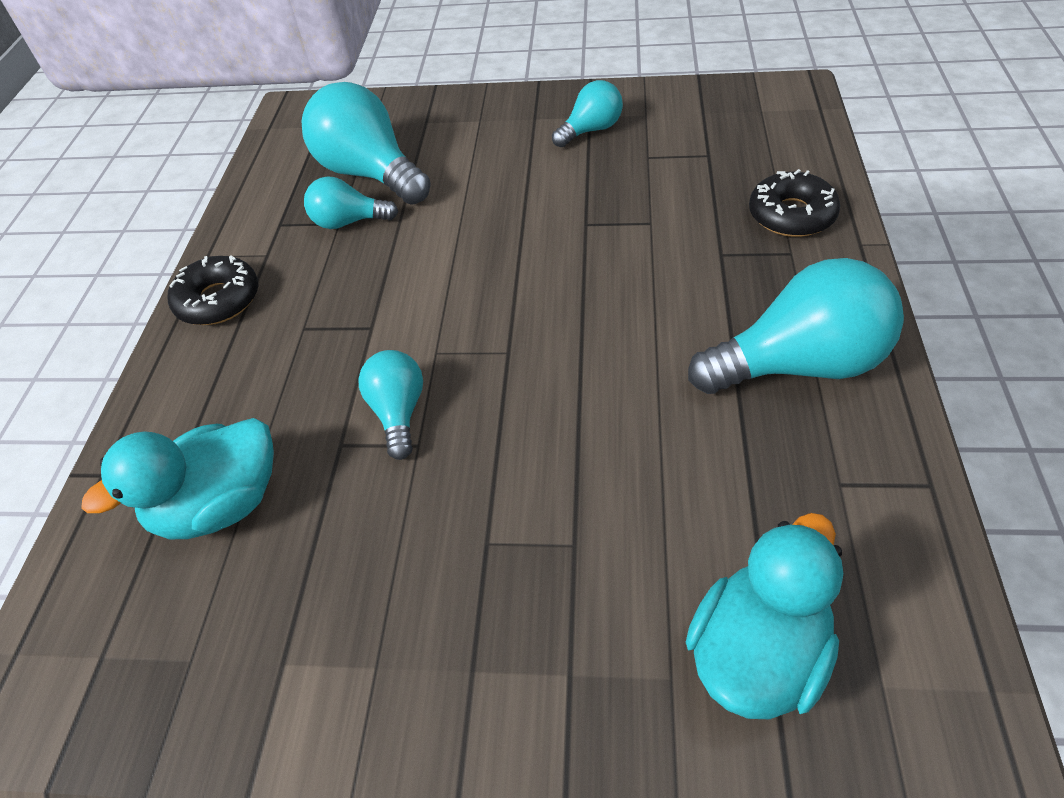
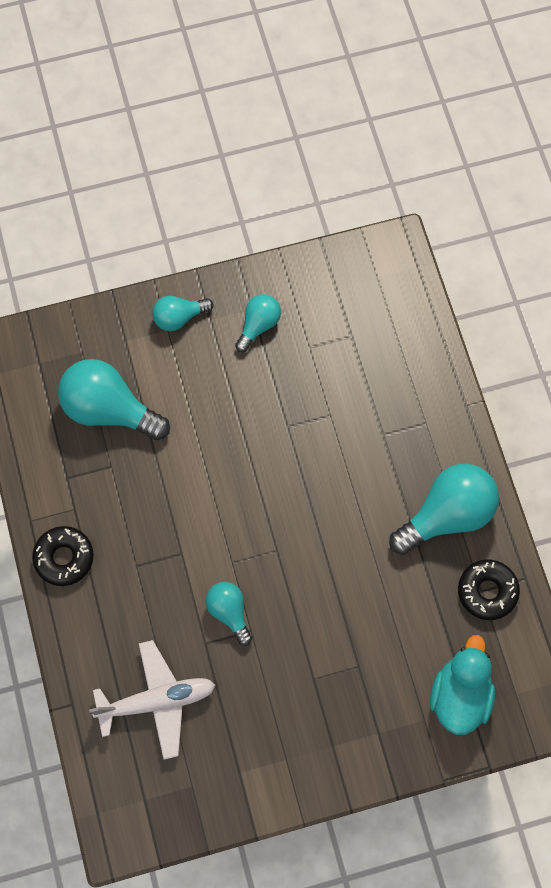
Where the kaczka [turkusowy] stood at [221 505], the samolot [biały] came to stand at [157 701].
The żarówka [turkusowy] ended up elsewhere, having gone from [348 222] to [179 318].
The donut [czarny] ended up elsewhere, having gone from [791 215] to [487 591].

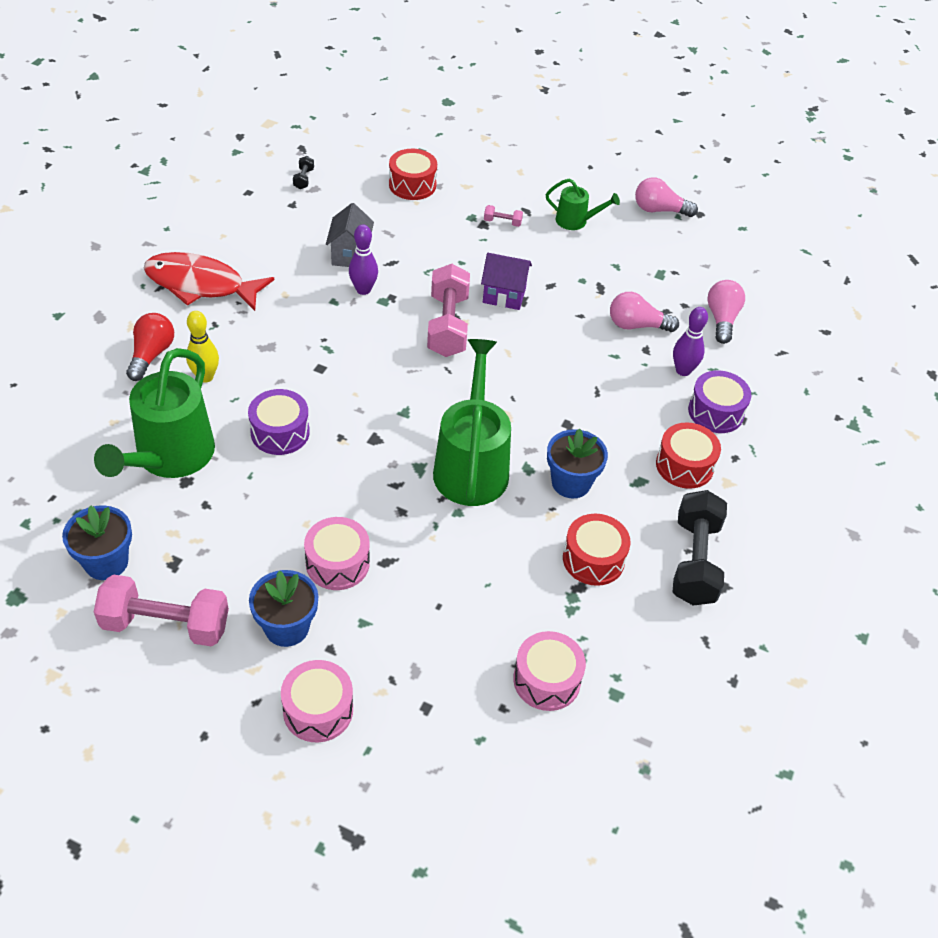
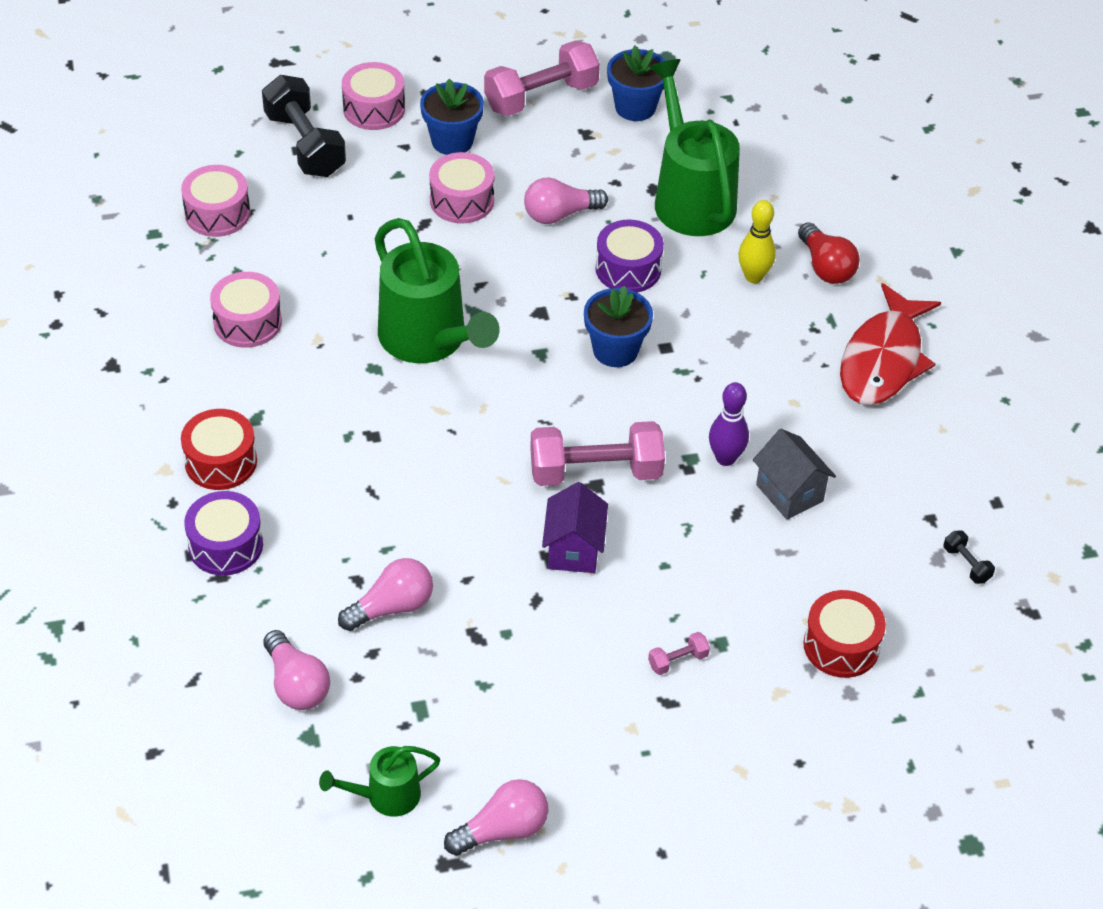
What was the bęben [czerwony] at [593 559] turned into the bęben [różowy] at [247 322].
The hantel [czarny] ended up elsewhere, having gone from [694 561] to [305 145].
The konewka [zielony] ended up elsewhere, having gone from [576 221] to [385 796].
The second view gained the żarówka [różowy] at [560 214].
The hantel [różowy] at [447 325] ended up facing another way, 60 degrees counterclockwise from before.
The domek [fioletowy] at [504 295] ended up facing another way, 60 degrees counterclockwise from before.
The doniczka [niebieski] ended up elsewhere, having gone from [571 483] to [615 350].
The ryba [czerwony] at [200 285] ended up facing another way, 135 degrees clockwise from before.
The second view lost the kręgiel [fioletowy] at [683 370].

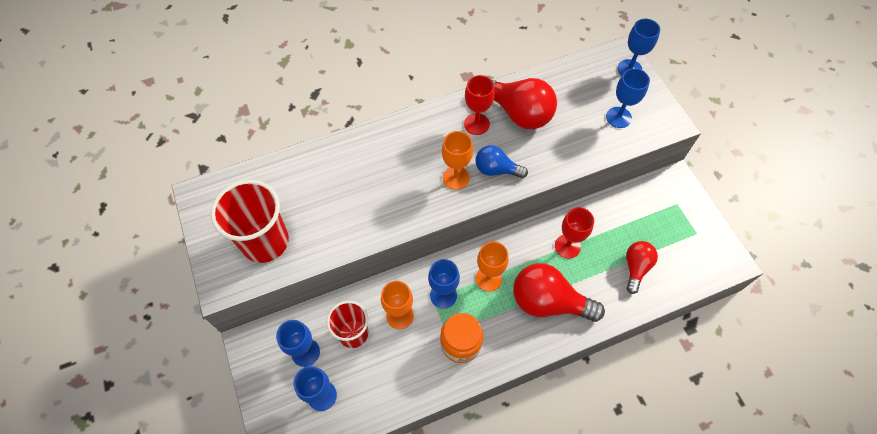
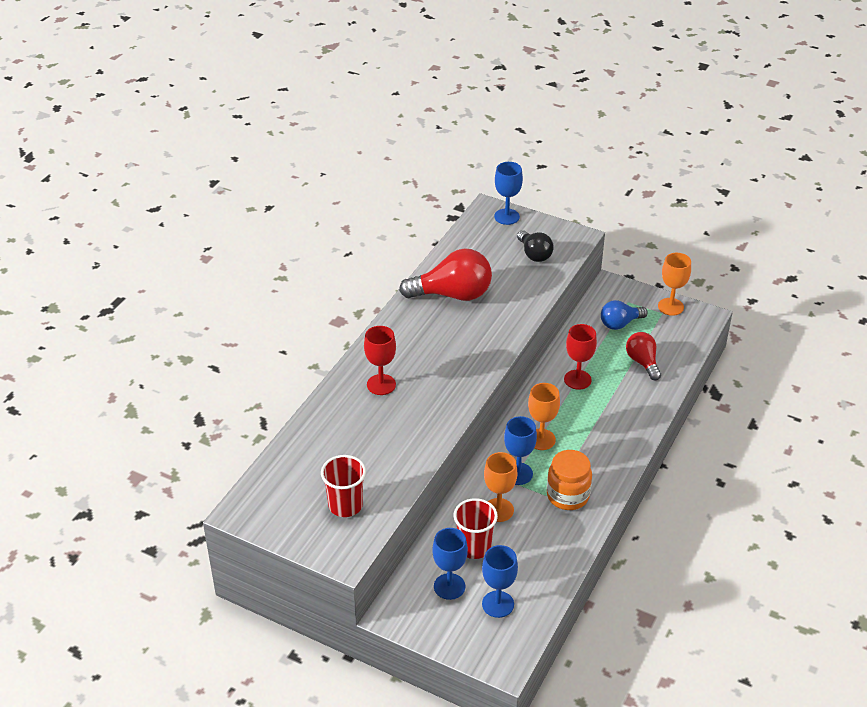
The size of the szklanka [czerwony] at [265 242] changed by a factor of 0.65.
The kielich [czerwony] ended up elsewhere, having gone from [476 124] to [381 384].
Where the kielich [niebieski] stood at [618 117], the żarówka [czarny] came to stand at [534 254].
The żarówka [niebieski] ended up elsewhere, having gone from [496 170] to [620 324].
The kielich [pomarańczowy] ended up elsewhere, having gone from [456 178] to [670 307].
The second view lost the żarówka [czerwony] at [548 302].

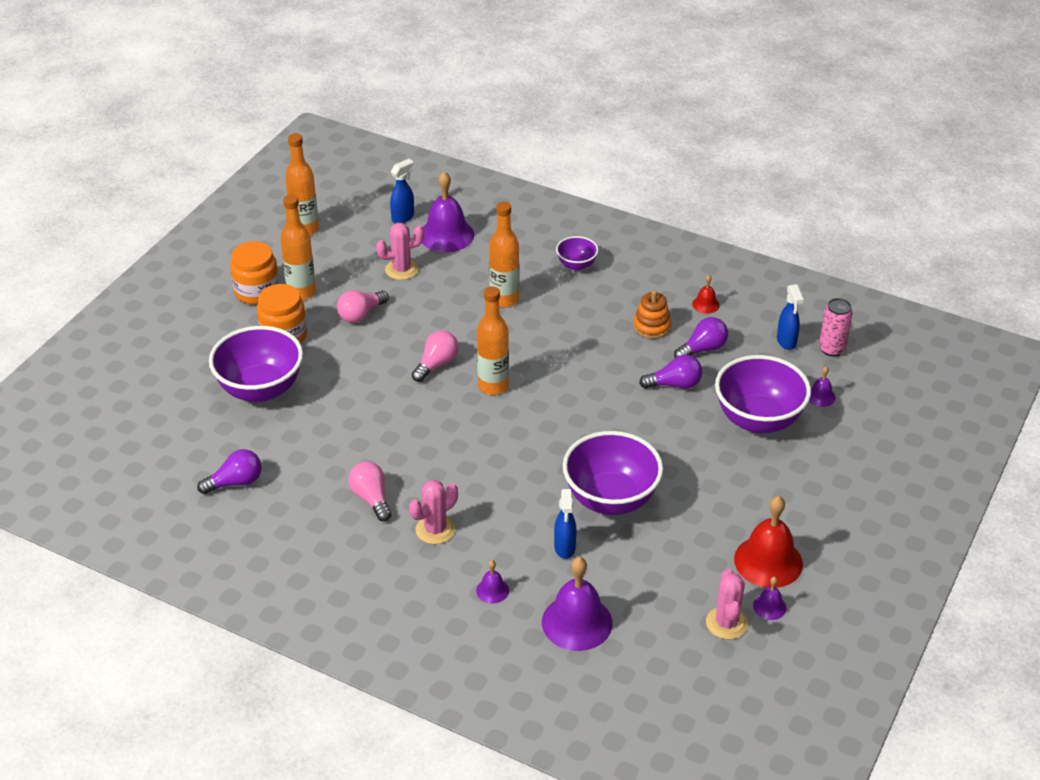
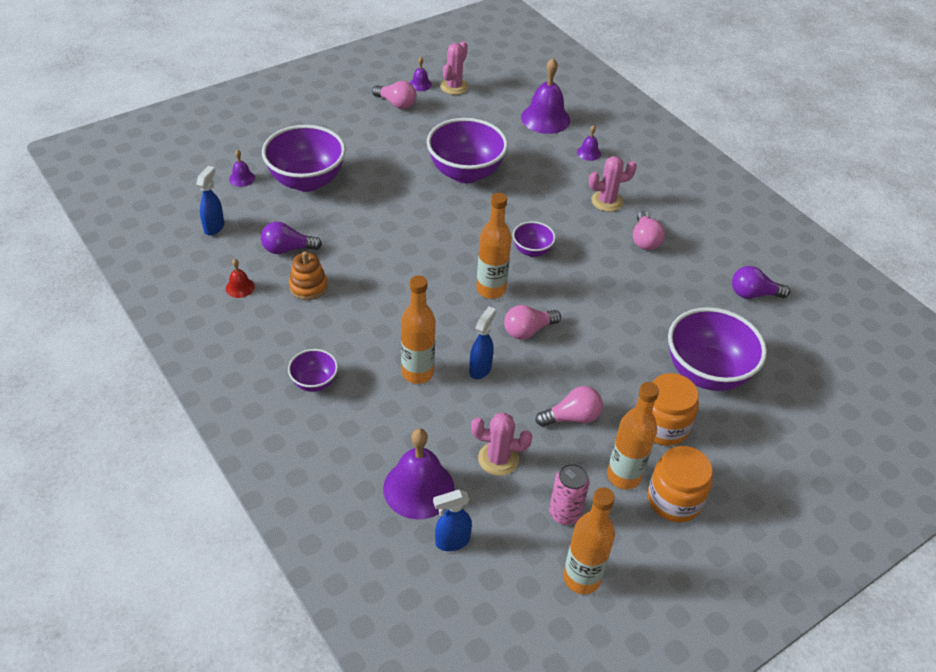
Where the dzwonek [czerwony] stood at [768 561], the żarówka [różowy] came to stand at [396 104].
The spryskiwacz [niebieski] ended up elsewhere, having gone from [564 548] to [480 369].
The second view gained the miska [fioletowy] at [532 251].
The puszka [różowy] ended up elsewhere, having gone from [832 349] to [564 513].
The second view lost the żarówka [fioletowy] at [674 384].

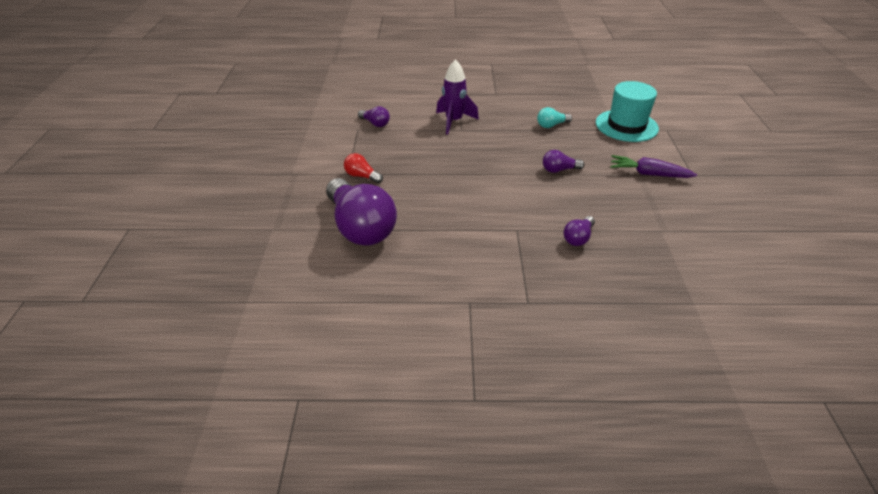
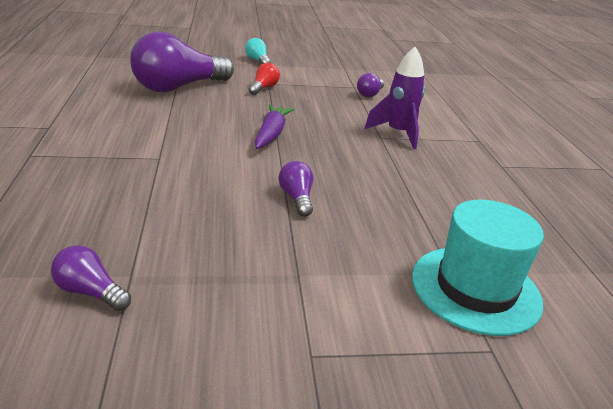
The żarówka [fioletowy] ended up elsewhere, having gone from [578 238] to [90 292].
The żarówka [turkusowy] ended up elsewhere, having gone from [551 125] to [258 61].
The marchewka [fioletowy] ended up elsewhere, having gone from [648 174] to [271 134].

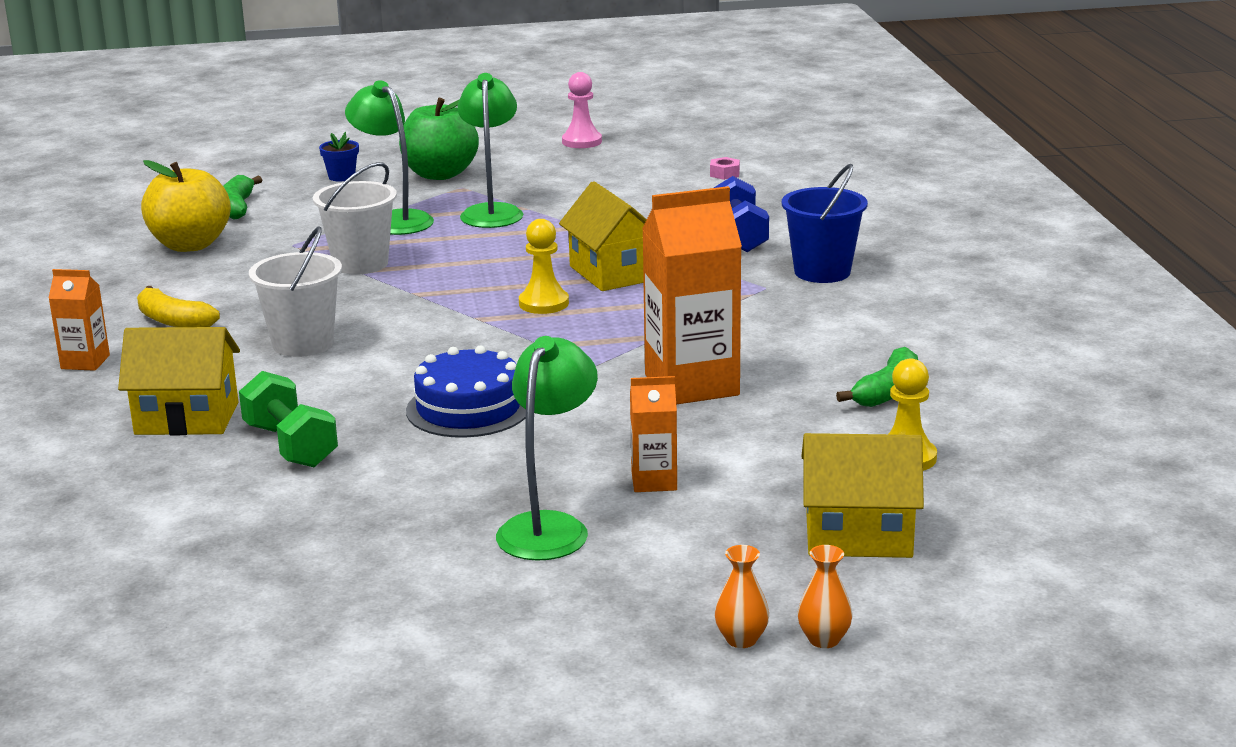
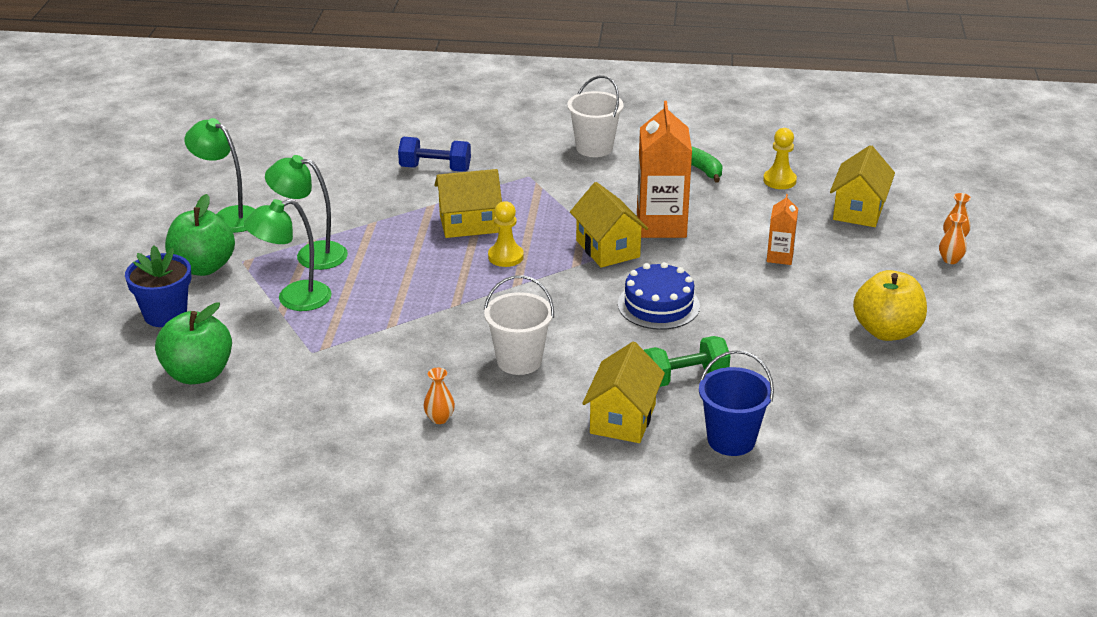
The size of the doniczka [niebieski] at [341 177] changed by a factor of 1.81.
Where the banan [zielony] stood at [237 207], the jabłko [zielony] came to stand at [198 374].
The lampka [zielony] ended up elsewhere, having gone from [549 527] to [229 216].
Where the banan [żółty] stood at [173 321], the wazon [pomarańczowy] came to stand at [439 418].
The wiadro [biały] ended up elsewhere, having gone from [360 264] to [594 148].
The second view gained the domek [żółty] at [608 249].
The wiadro [niebieski] ended up elsewhere, having gone from [822 272] to [731 440].
The jabłko [żółty] ended up elsewhere, having gone from [190 245] to [887 331].
The second view lost the karton mleka [pomarańczowy] at [85 362].
The second view lost the pionek [różowy] at [582 142].
The second view lost the nakrętka [różowy] at [724 174].

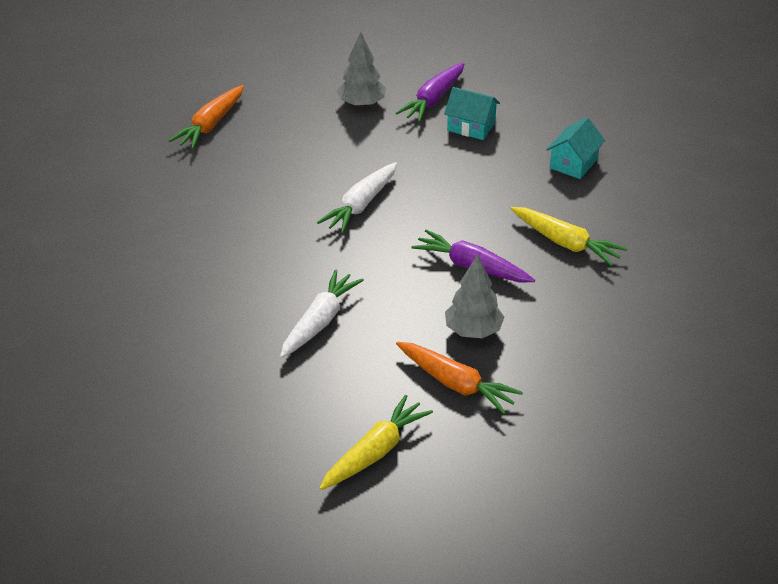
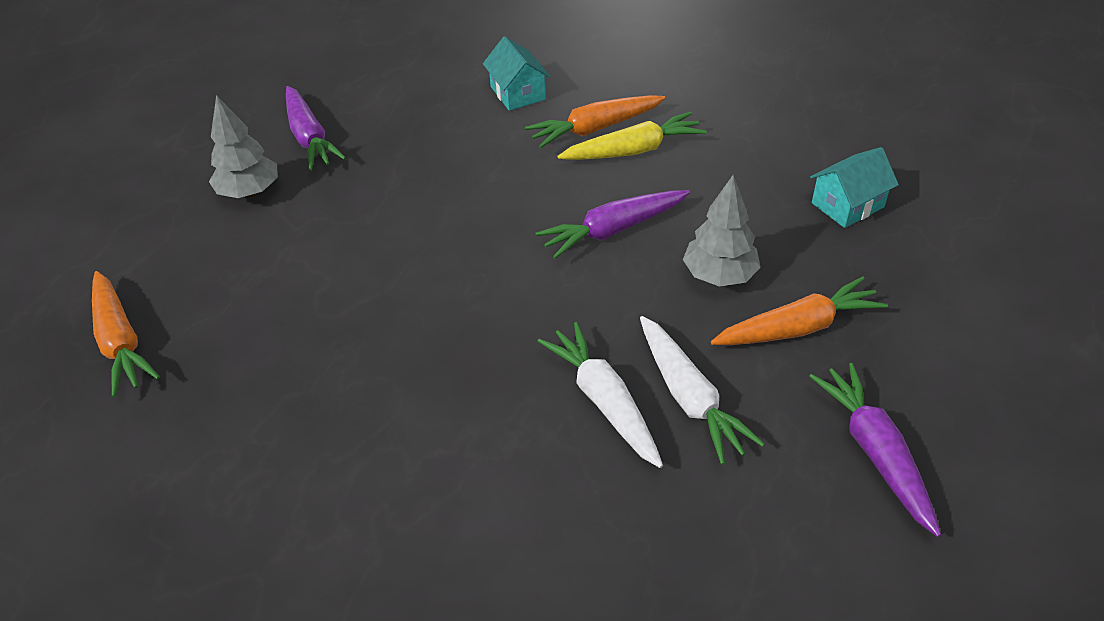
The second view gained the marchewka [pomarańczowy] at [595 129].
The marchewka [biały] ended up elsewhere, having gone from [361 205] to [689 397].
What was the marchewka [żółty] at [375 452] turned into the marchewka [fioletowy] at [875 452].
The domek [turkusowy] ended up elsewhere, having gone from [471 126] to [847 205].

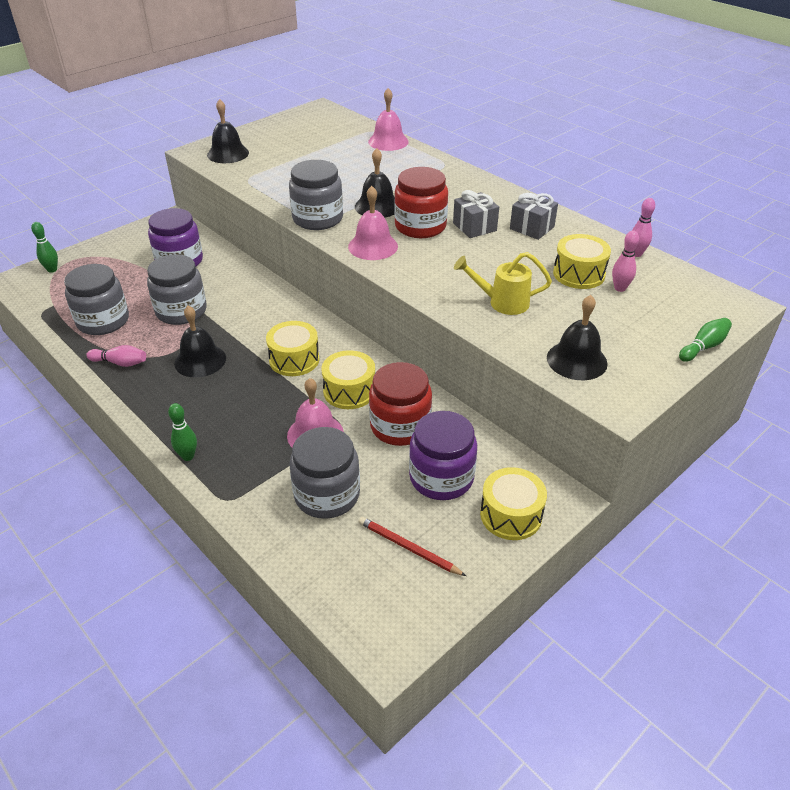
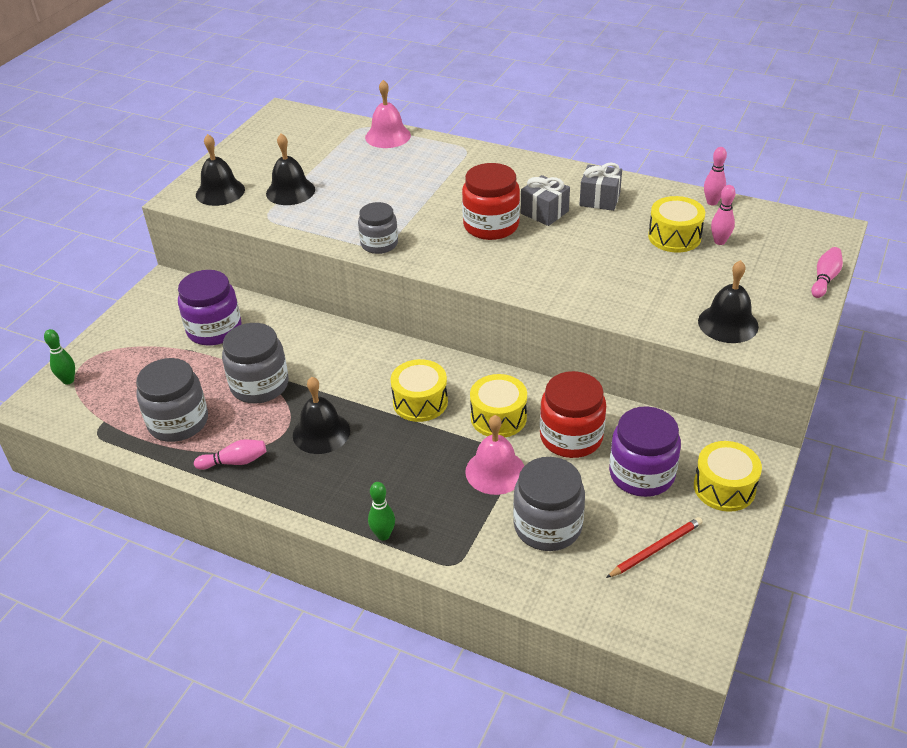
The dzwonek [czarny] ended up elsewhere, having gone from [377 206] to [290 191].
The size of the słoik [szary] at [317 219] changed by a factor of 0.66.
The ołówek [czerwony] at [409 548] ended up facing another way, 135 degrees clockwise from before.
What was the kręgiel [zielony] at [703 347] turned into the kręgiel [różowy] at [824 279].
The second view lost the dzwonek [różowy] at [373 246].
The second view lost the konewka [żółty] at [502 302].

